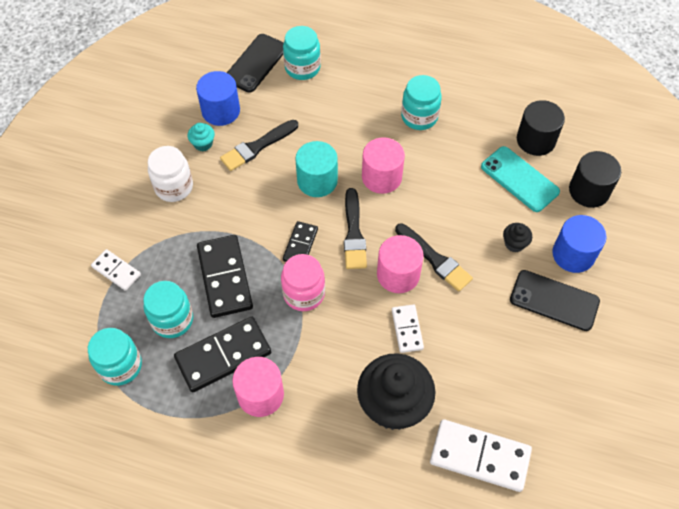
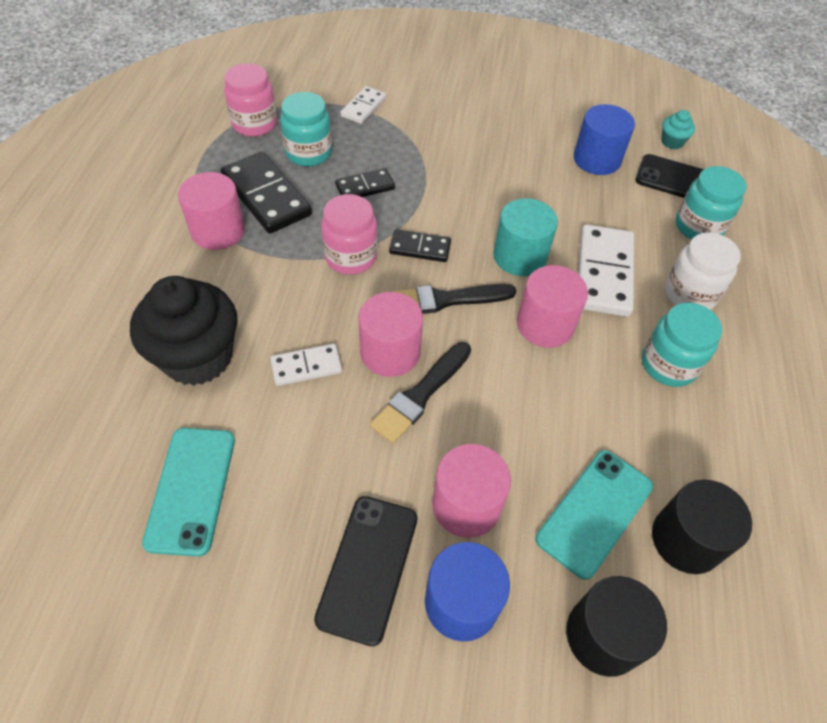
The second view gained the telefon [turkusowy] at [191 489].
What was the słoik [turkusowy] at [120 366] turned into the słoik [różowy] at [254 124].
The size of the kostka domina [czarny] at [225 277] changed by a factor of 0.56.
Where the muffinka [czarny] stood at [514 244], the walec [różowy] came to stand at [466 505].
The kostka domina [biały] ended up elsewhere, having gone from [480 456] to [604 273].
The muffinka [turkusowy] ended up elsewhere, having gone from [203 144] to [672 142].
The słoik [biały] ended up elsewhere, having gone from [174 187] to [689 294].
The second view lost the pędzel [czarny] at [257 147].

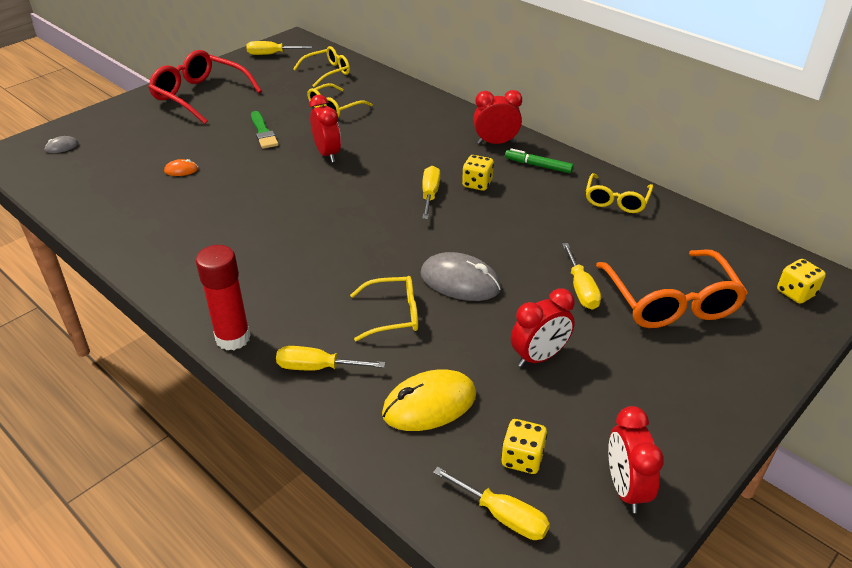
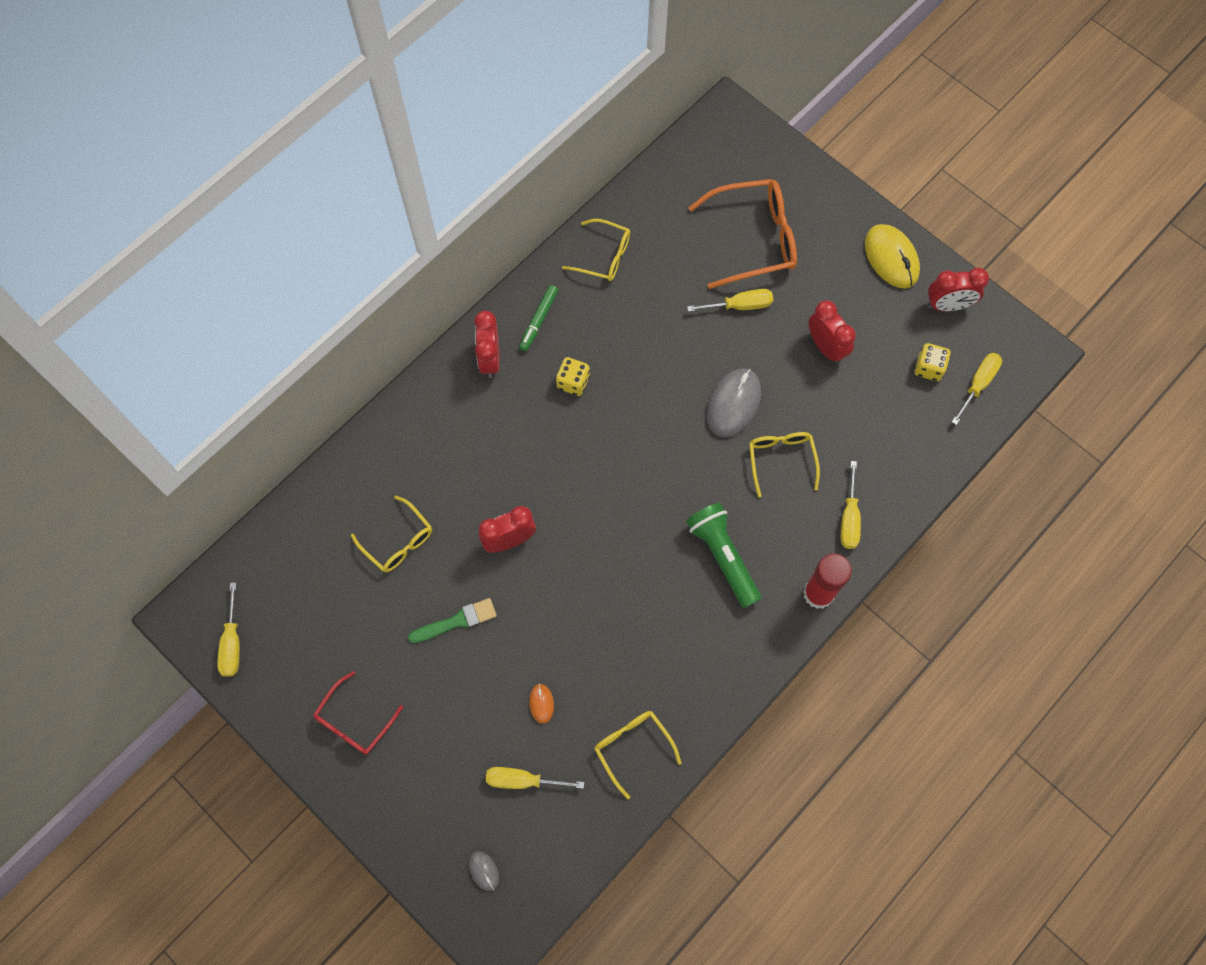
The size of the okulary [czerwony] at [200 96] changed by a factor of 0.60.
The śrubokręt [żółty] ended up elsewhere, having gone from [430 195] to [523 780].
The okulary [żółty] ended up elsewhere, having gone from [327 72] to [632 747].
The second view gained the latarka [zielony] at [723 556].
The myszka [żółty] ended up elsewhere, having gone from [429 404] to [891 258].
The second view lost the kostka do gry [żółty] at [796 293].

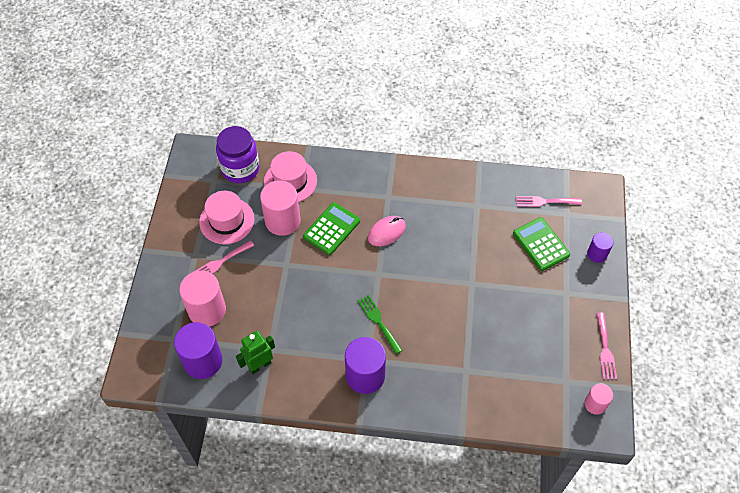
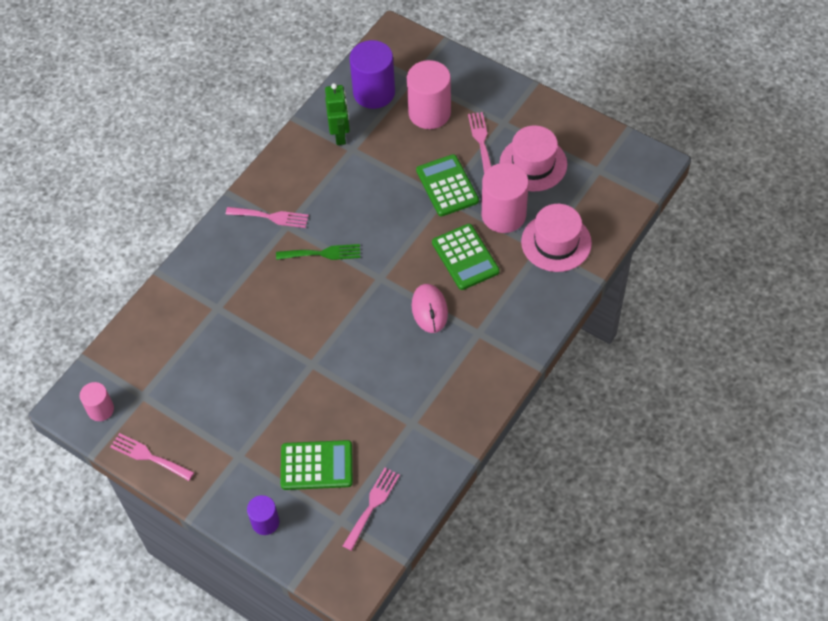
Where the walec [fioletowy] stood at [365 375], the widelec [różowy] came to stand at [271 217].
The second view gained the kalkulator [zielony] at [447 186].
The second view lost the słoik [fioletowy] at [240 169].

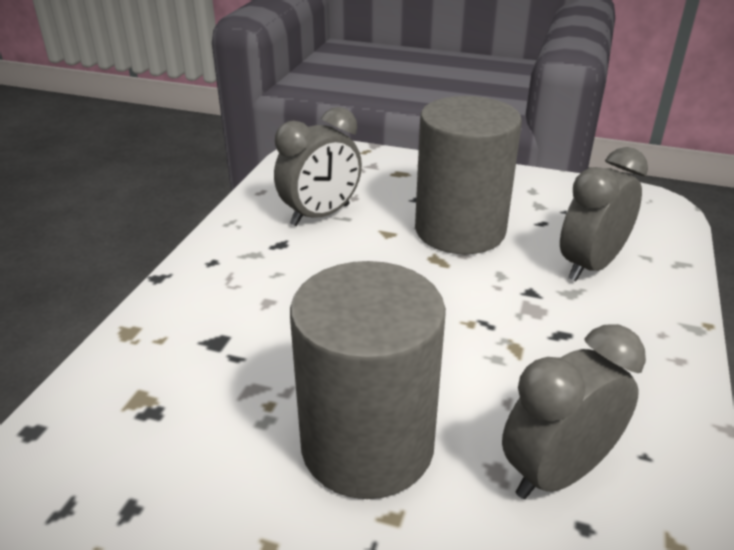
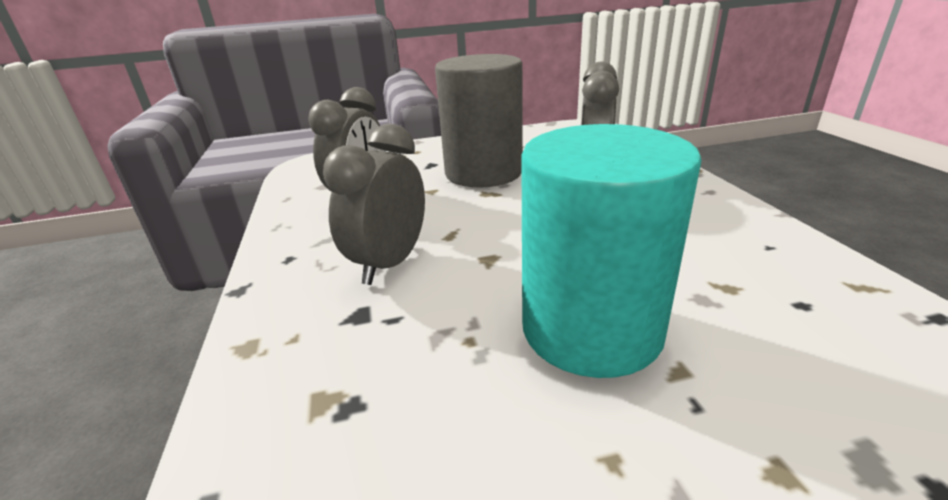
The budzik [szary] ended up elsewhere, having gone from [557 472] to [390 264].
What was the walec [szary] at [367 445] turned into the walec [turkusowy] at [591 328].

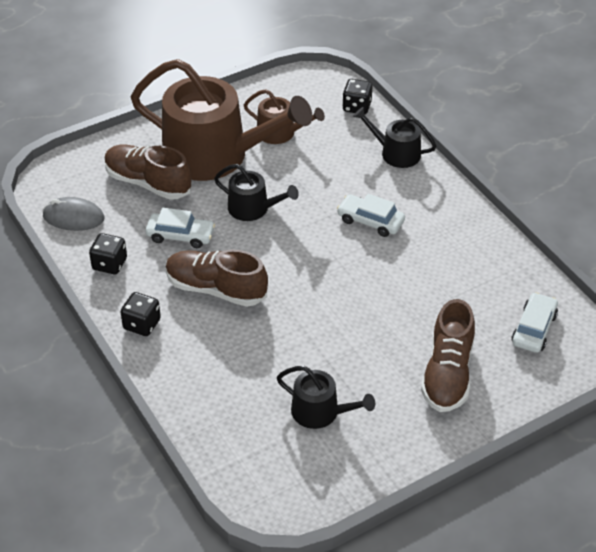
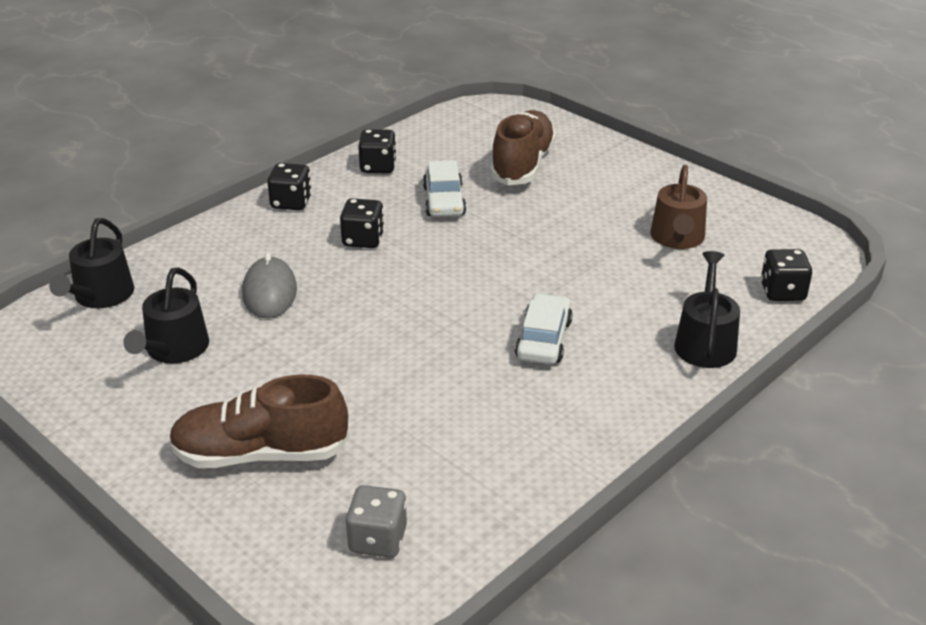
The konewka [czarny] ended up elsewhere, having gone from [253 208] to [100 296].
The myszka [szary] ended up elsewhere, having gone from [73 217] to [270 292].
Where the but [brązowy] stood at [216 289], the kostka do gry [czarny] came to stand at [363 239].
Where the samochód [biały] stood at [534 329], the kostka do gry [szary] came to stand at [377 539].
The second view lost the konewka [brązowy] at [216 155].

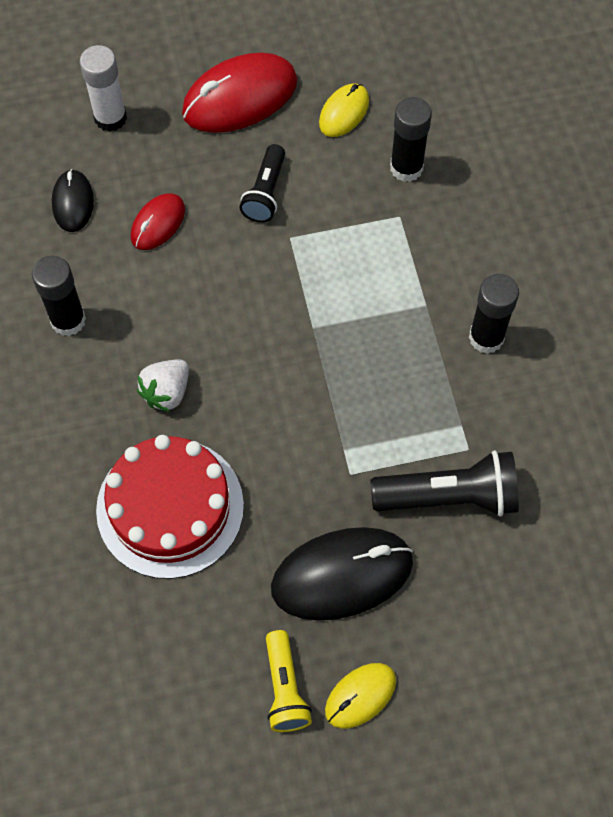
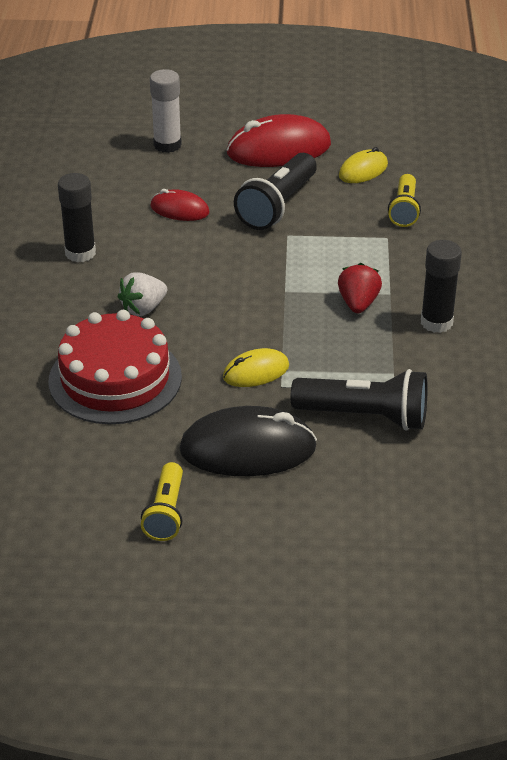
The myszka [czerwony] at [158 223] ended up facing another way, 60 degrees clockwise from before.
The myszka [żółty] ended up elsewhere, having gone from [360 696] to [256 372].
The size of the latarka [czarny] at [265 193] changed by a factor of 1.58.
The second view gained the truskawka [czerwony] at [358 303].
Where the klej w sztyfcie [czarny] stood at [406 168], the latarka [żółty] came to stand at [404 210].
The second view lost the myszka [czarny] at [73 202].

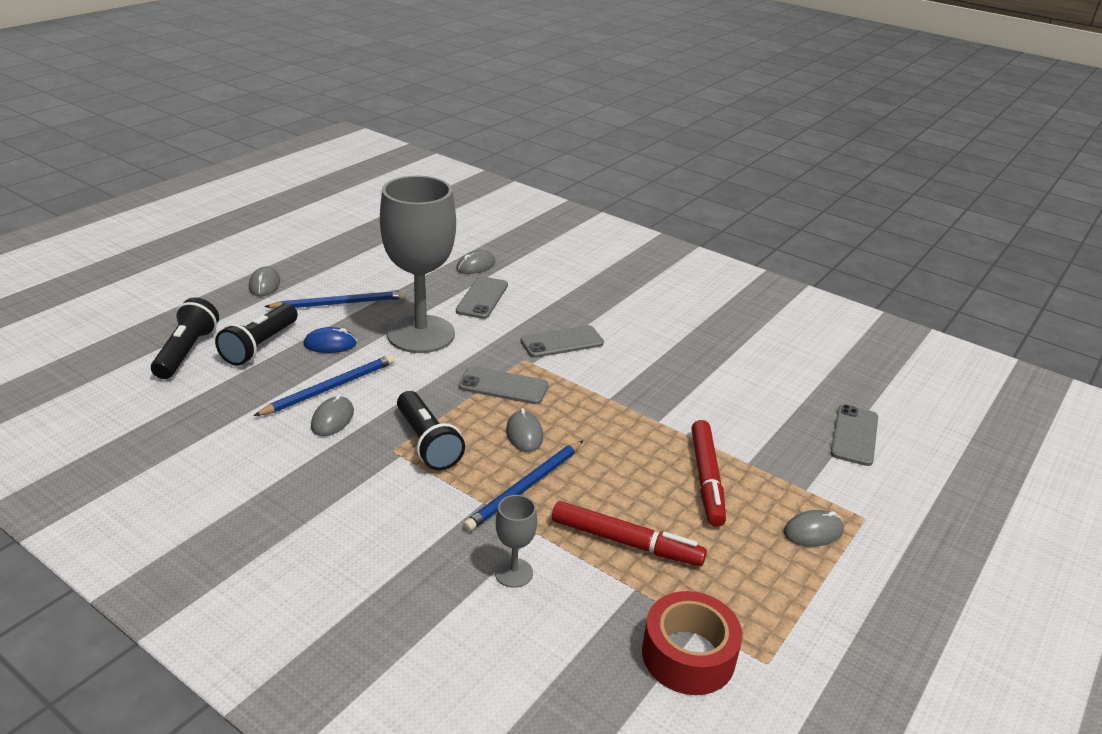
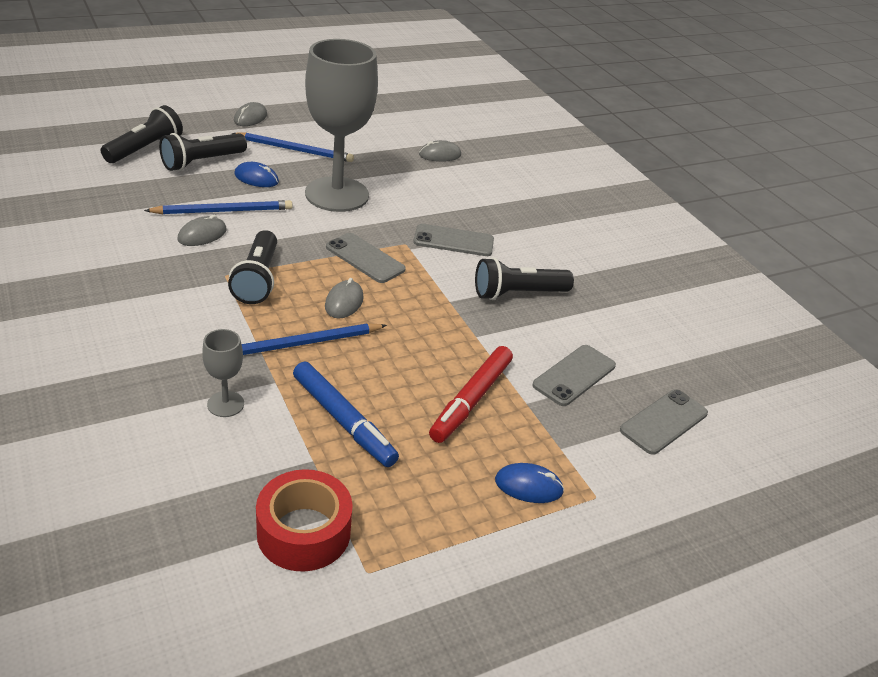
What was the flamaster [czerwony] at [626 542] turned into the flamaster [niebieski] at [343 421].
The second view gained the latarka [czarny] at [517 293].
What was the myszka [szary] at [813 531] turned into the myszka [niebieski] at [528 486].
The telefon [szary] ended up elsewhere, having gone from [482 298] to [574 375].

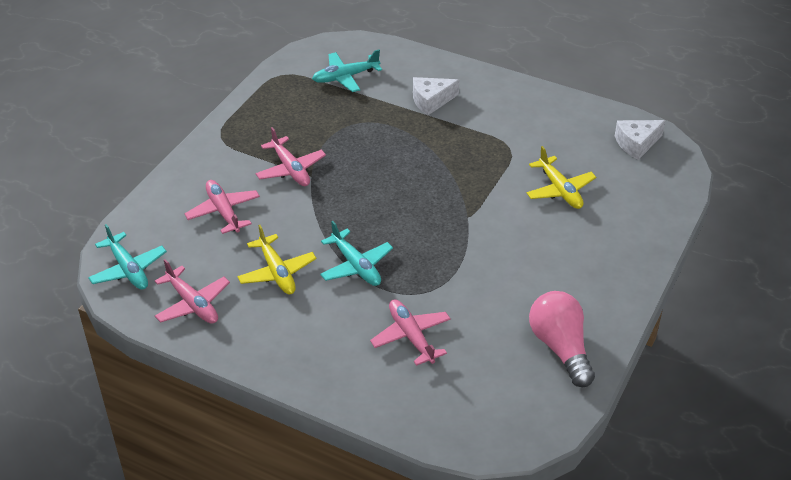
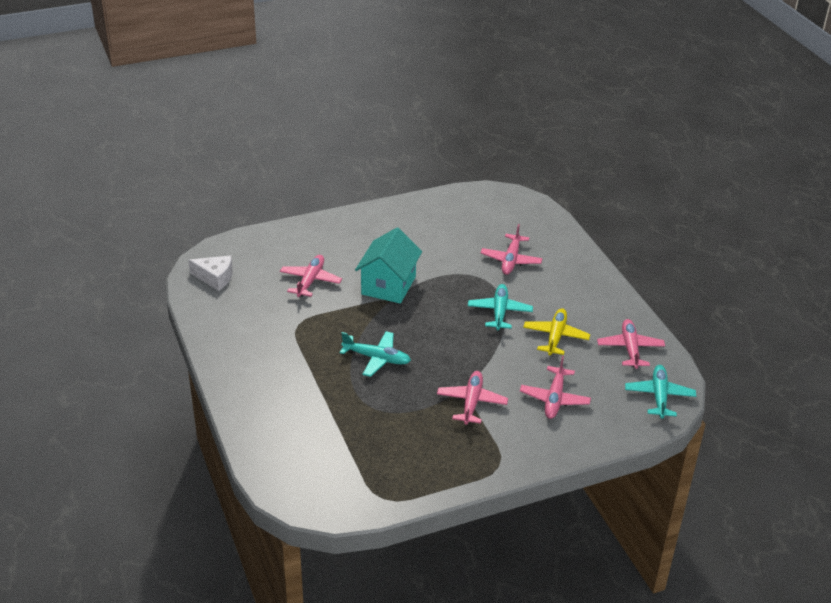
What was the samolot [żółty] at [560 190] turned into the samolot [różowy] at [310 281].
The samolot [turkusowy] ended up elsewhere, having gone from [345 77] to [377 358].
The second view gained the domek [turkusowy] at [388 285].
The second view lost the ser [biały] at [431 101].
The second view lost the żarówka [różowy] at [560 348].

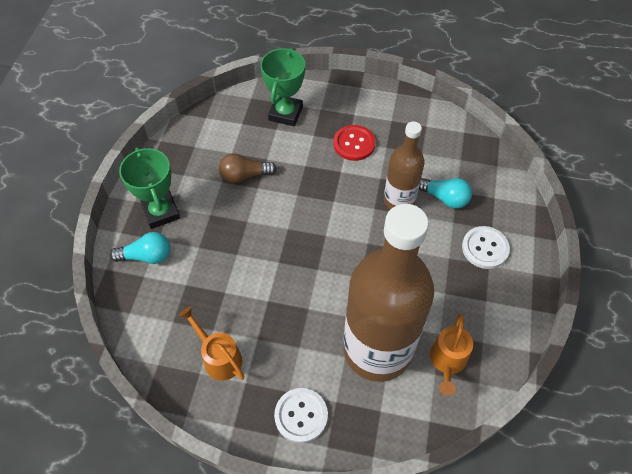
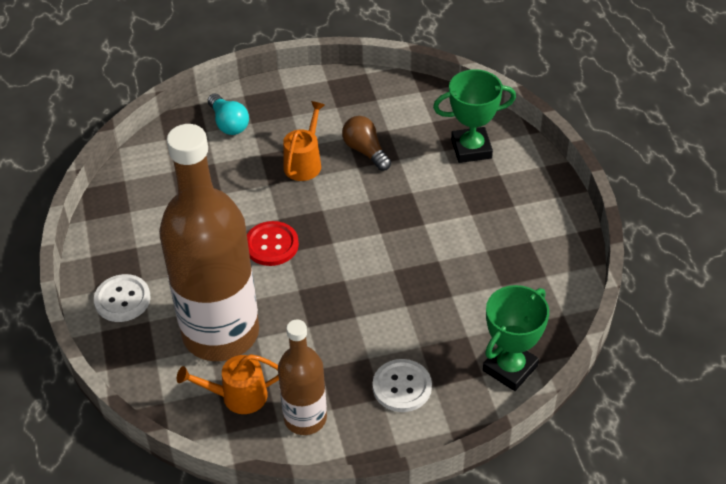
The guzik [czerwony] ended up elsewhere, having gone from [354 144] to [271 245].
The butelka [brązowy] ended up elsewhere, having gone from [399 200] to [305 418].
The konewka [pomarańczowy] ended up elsewhere, having gone from [219 357] to [304 162].
The puchar [zielony] ended up elsewhere, having gone from [161 212] to [510 368].
The second view lost the żarówka [turkusowy] at [444 198].

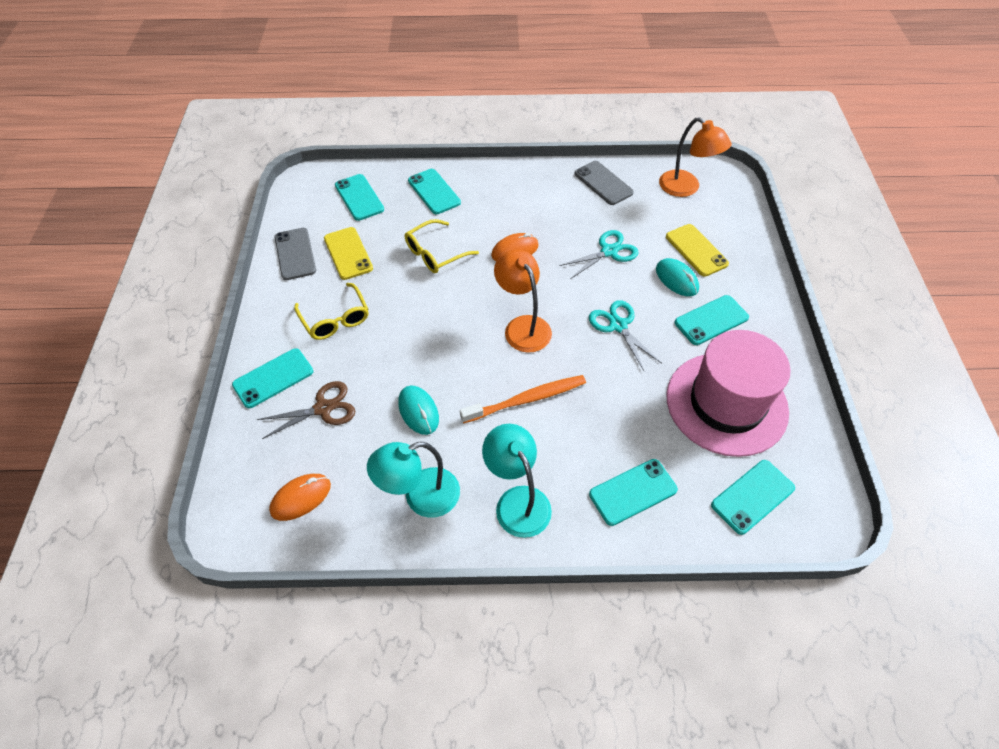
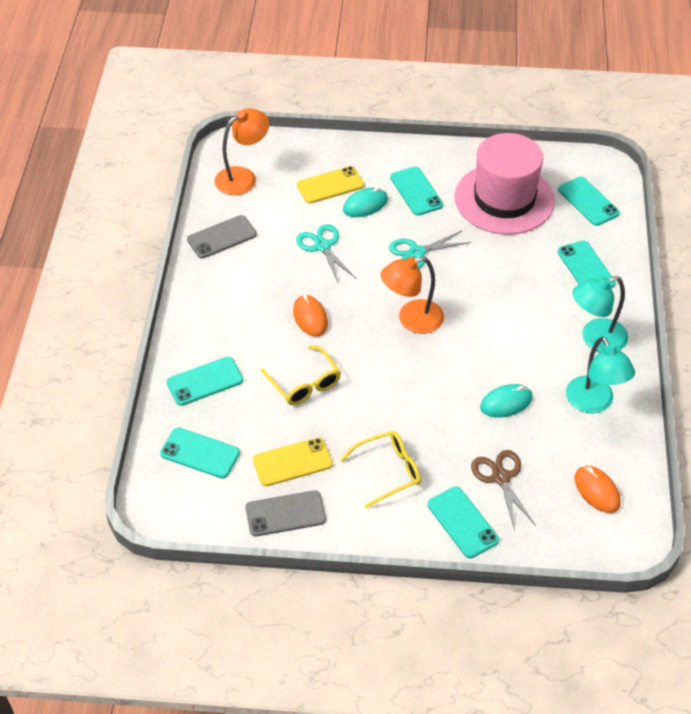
The telefon [turkusowy] at [359 197] ended up facing another way, 45 degrees clockwise from before.
The second view lost the szczoteczka do zębów [pomarańczowy] at [527 399].

